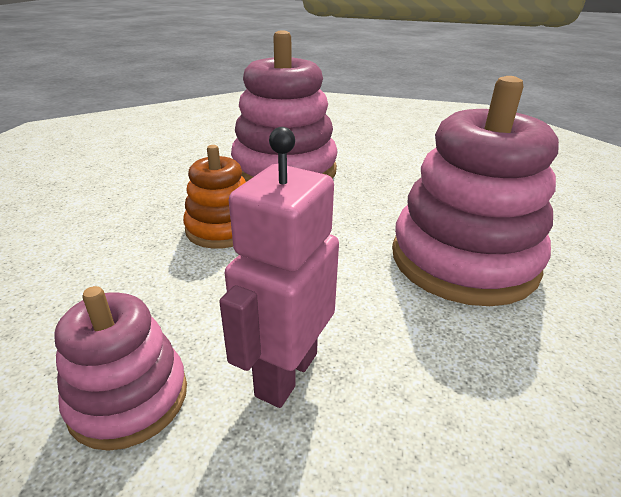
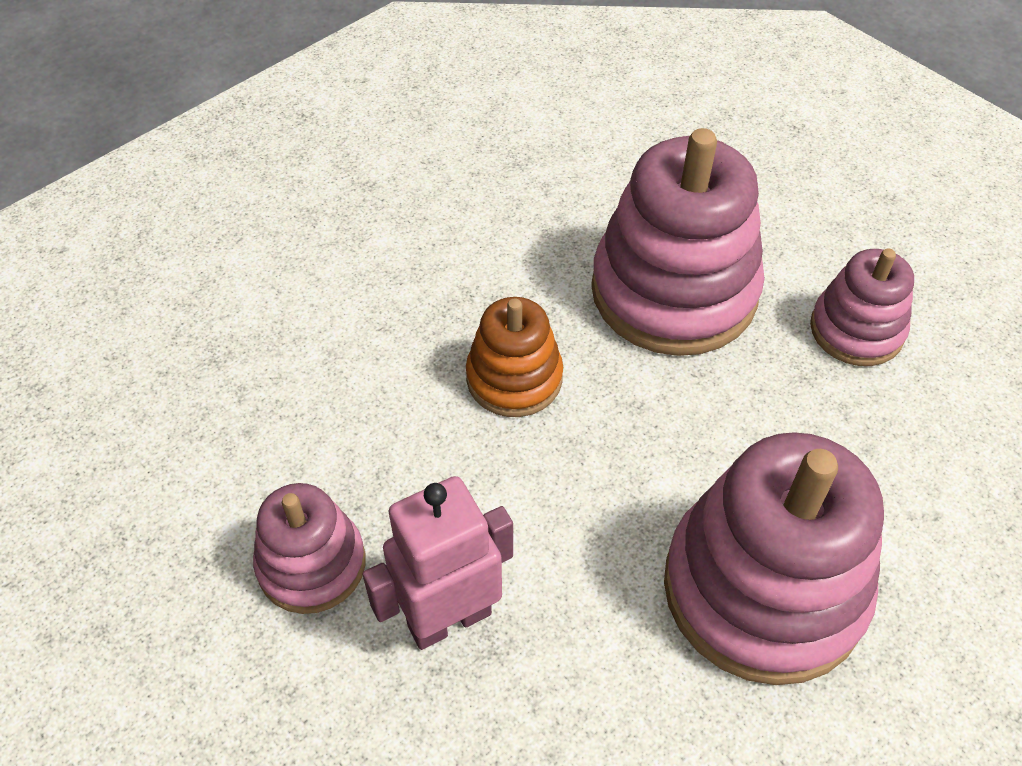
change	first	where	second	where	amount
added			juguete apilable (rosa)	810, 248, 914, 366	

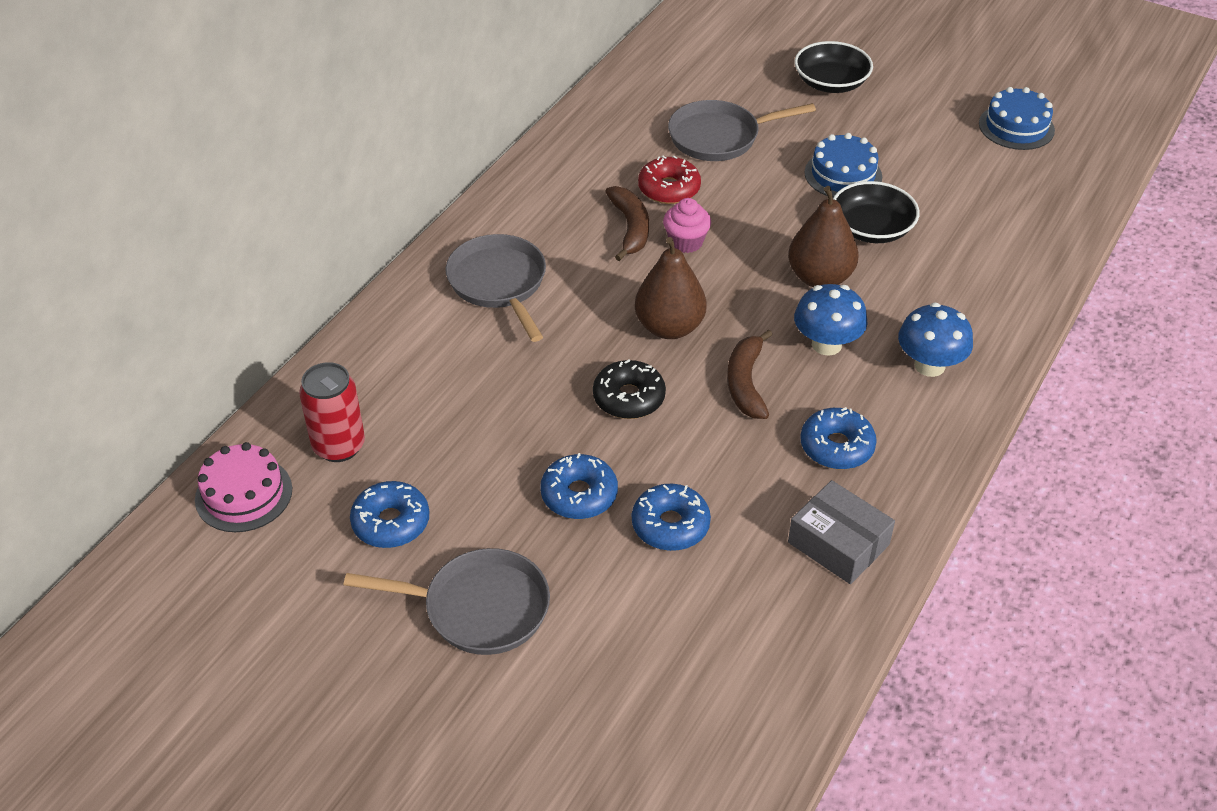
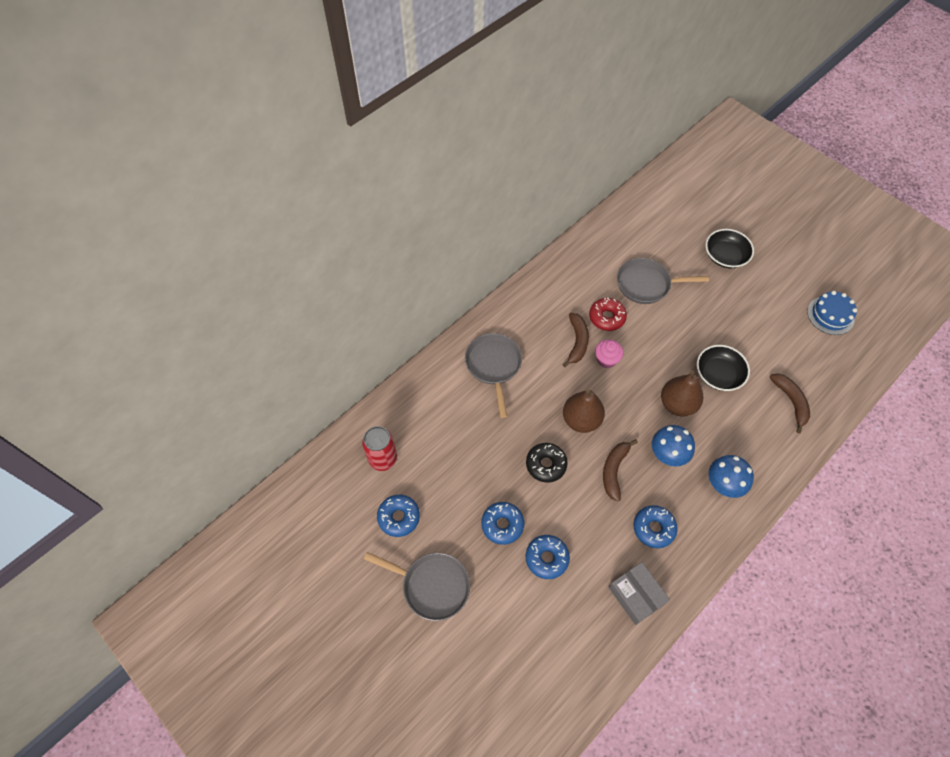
change	first	where	second	where	amount
removed	tarta (azul)	805, 133, 882, 198			
removed	tarta (rosa)	195, 442, 292, 532			
added			plátano (marrón)	769, 373, 810, 433	

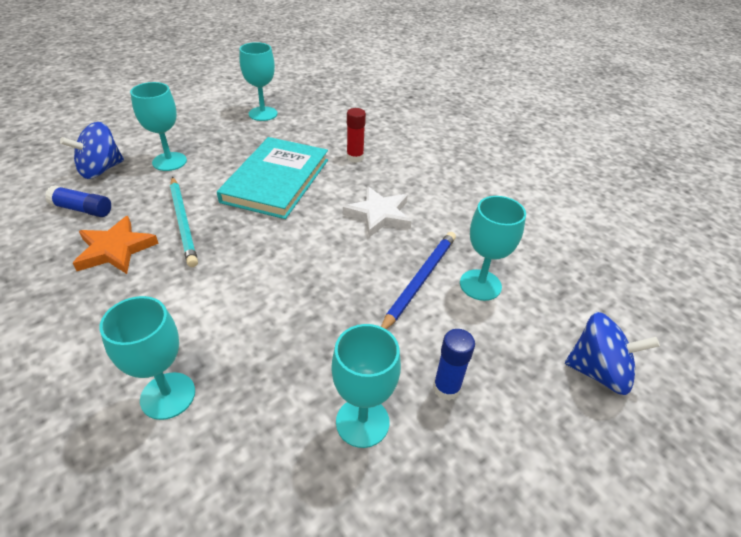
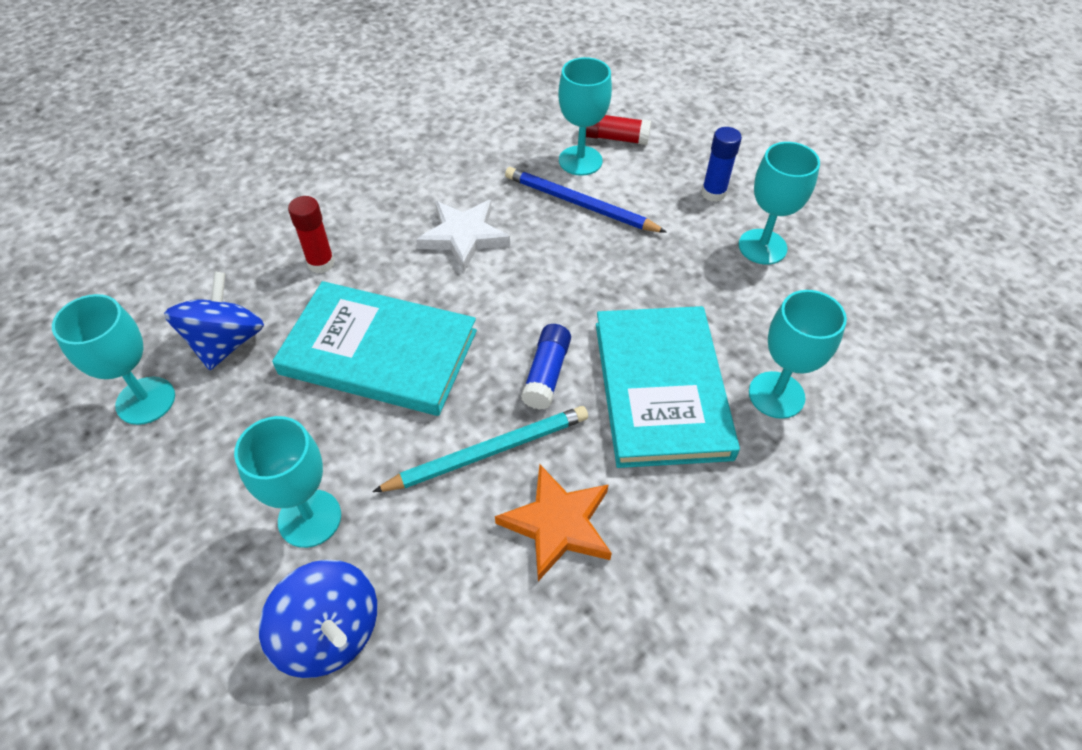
change	first	where	second	where	amount
moved	barra de pegamento (azul)	45, 185, 111, 217		521, 324, 571, 410	
moved	peonza (azul)	565, 312, 660, 395		164, 271, 264, 370	
added			barra de pegamento (rojo)	586, 115, 651, 145	
added			libro (turquesa)	596, 306, 740, 468	

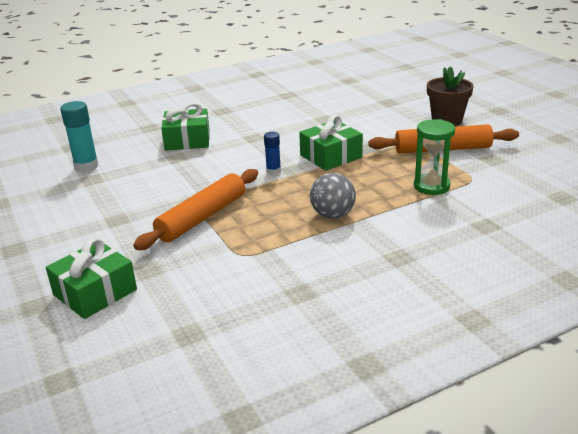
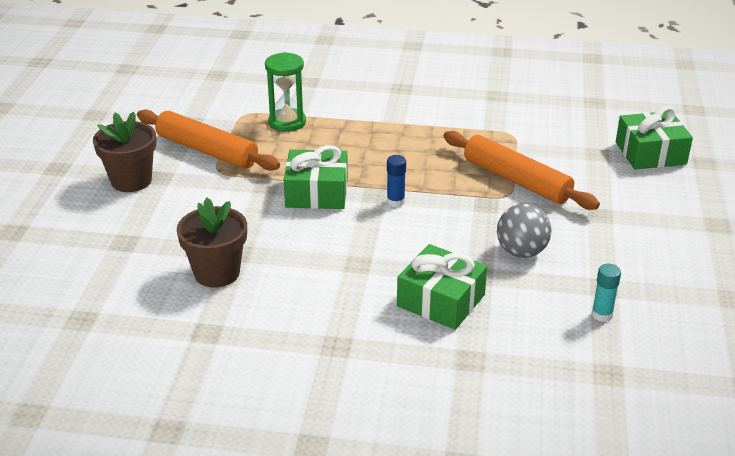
change	first	where	second	where	amount
resized	barra de pegamento (turquesa)	60, 101, 99, 172		591, 264, 621, 322	x0.59
turned	rodillo (naranja)	133, 169, 258, 250		443, 131, 600, 210	60 degrees clockwise
moved	pelota (gris)	310, 173, 356, 219		497, 204, 551, 258	
added			maceta (marrón)	177, 198, 247, 288	

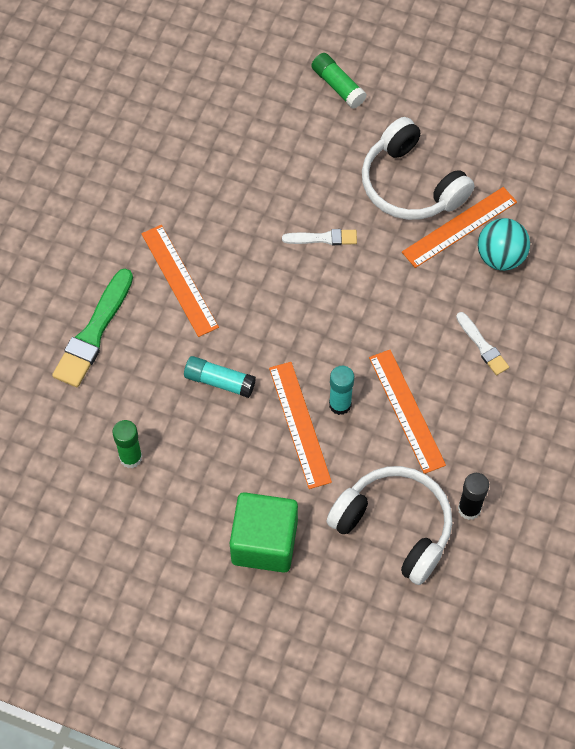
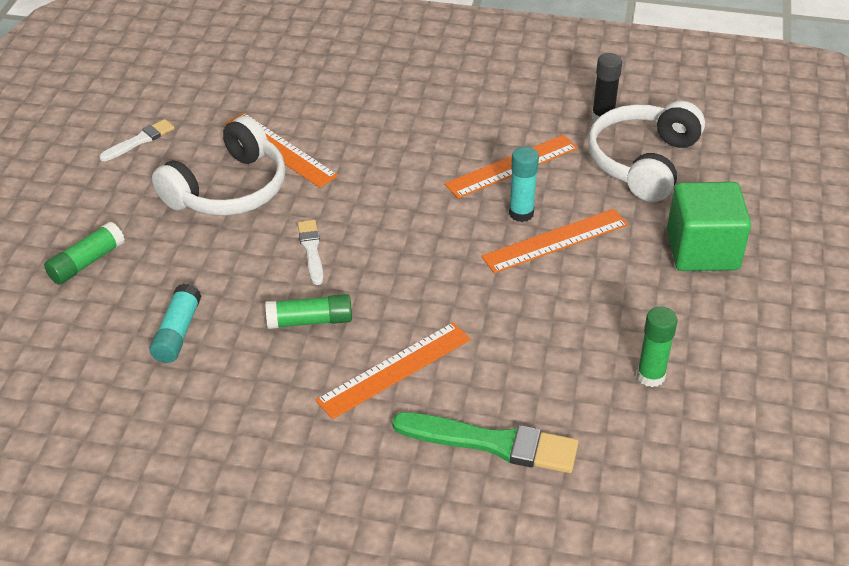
change	first	where	second	where	amount
removed	pelota (turquesa)	478, 218, 530, 271			
moved	pincel (blanco)	456, 312, 509, 375		99, 119, 174, 161	
moved	barra de pegamento (turquesa)	184, 356, 256, 398		149, 284, 201, 363	
added			barra de pegamento (verde)	265, 294, 352, 329	

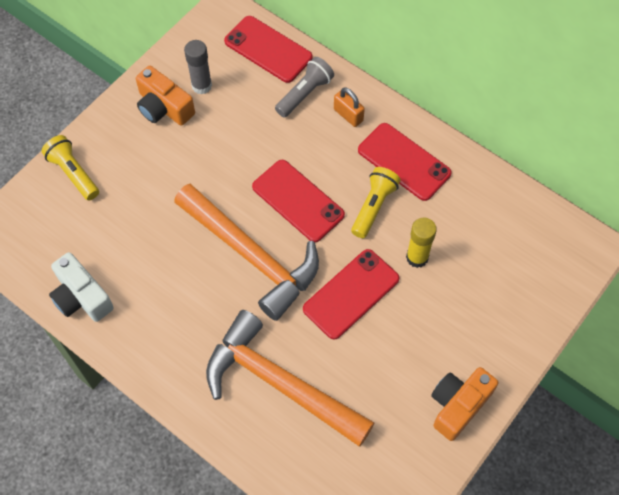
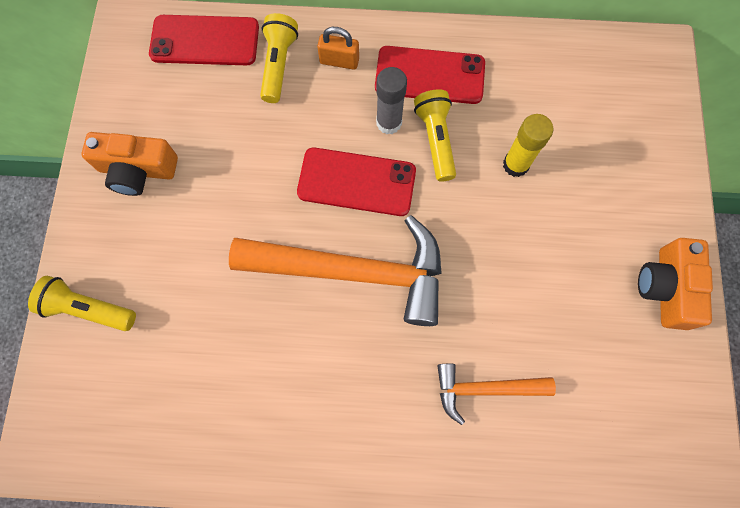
change	first	where	second	where	amount
moved	barra de pegamento (gris)	184, 40, 212, 95		376, 67, 407, 134	
recoloured	lámpara de mano (gris)	275, 57, 334, 118	lámpara de mano (amarillo)	260, 13, 298, 103	
removed	móvil (rojo)	303, 249, 399, 340			
removed	cámara (blanco)	49, 252, 114, 322			
resized	martillo (naranja)	206, 310, 374, 447		437, 364, 556, 425	x0.52

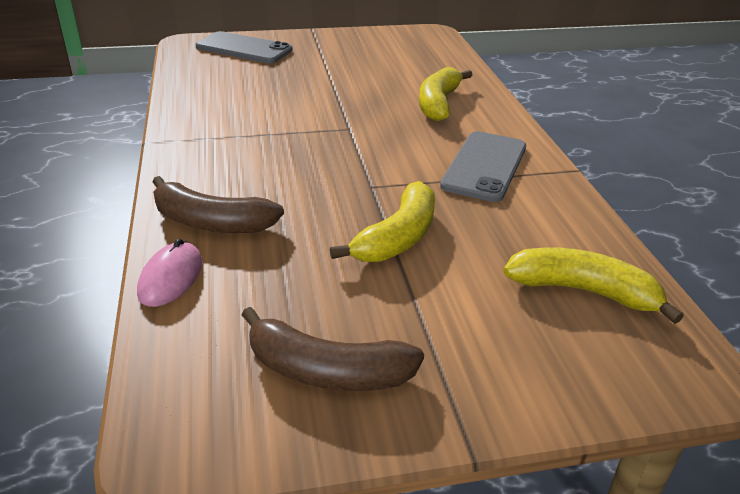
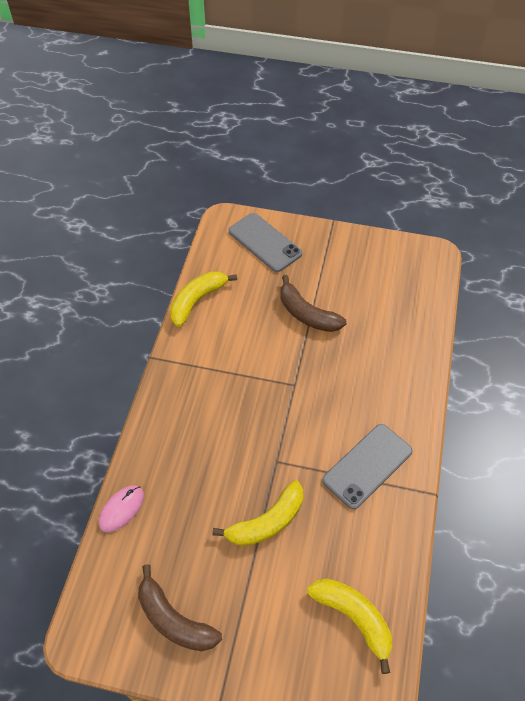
change	first	where	second	where	amount
moved	plátano (amarillo)	419, 67, 472, 121		170, 271, 237, 327	
moved	plátano (marrón)	153, 176, 284, 233		280, 275, 347, 332	

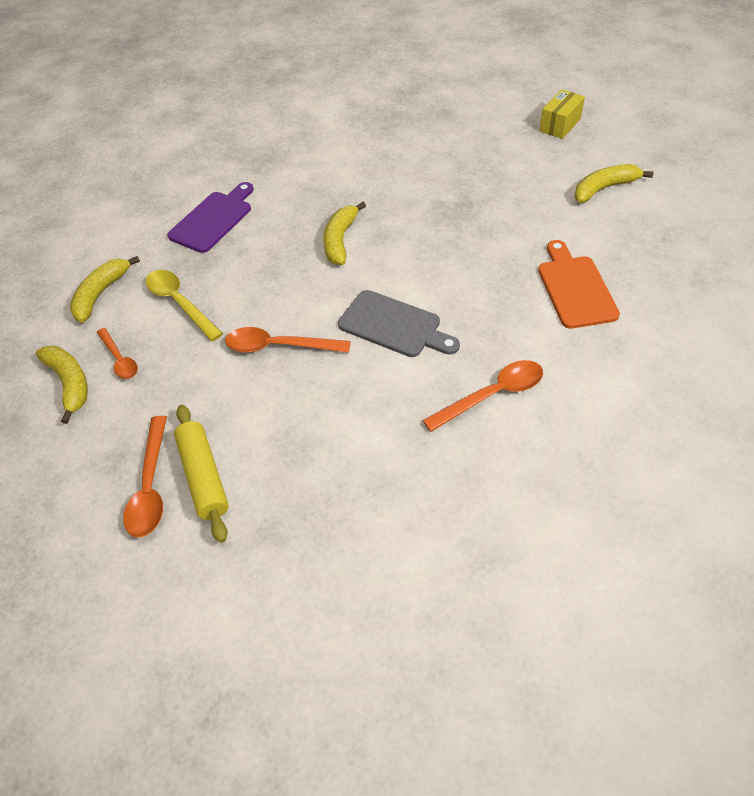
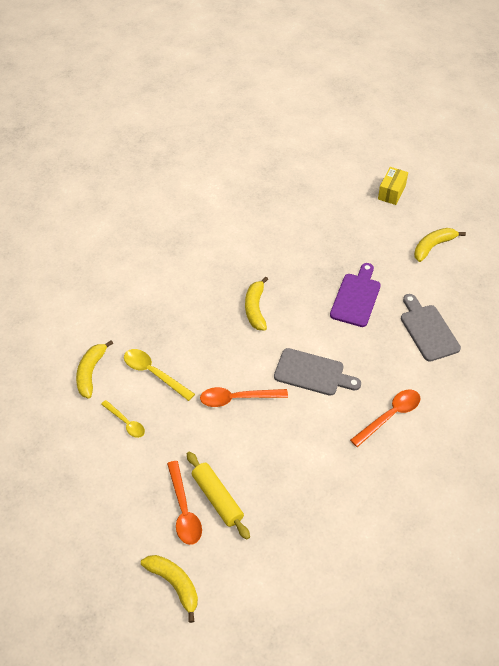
change	first	where	second	where	amount
moved	tabla de cortar (morado)	167, 182, 254, 253		330, 263, 381, 327	
recoloured	tabla de cortar (naranja)	538, 240, 620, 329	tabla de cortar (gris)	401, 294, 461, 362	
recoloured	cuchara (naranja)	97, 328, 138, 379	cuchara (amarillo)	101, 400, 145, 438	
moved	plátano (amarillo)	36, 346, 88, 424		141, 555, 198, 623	

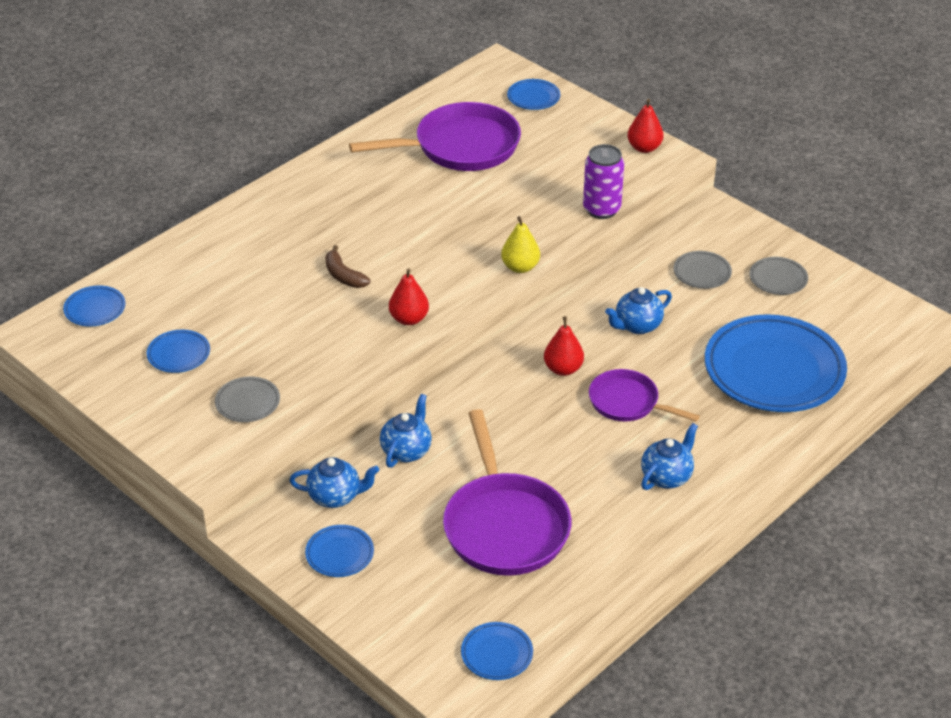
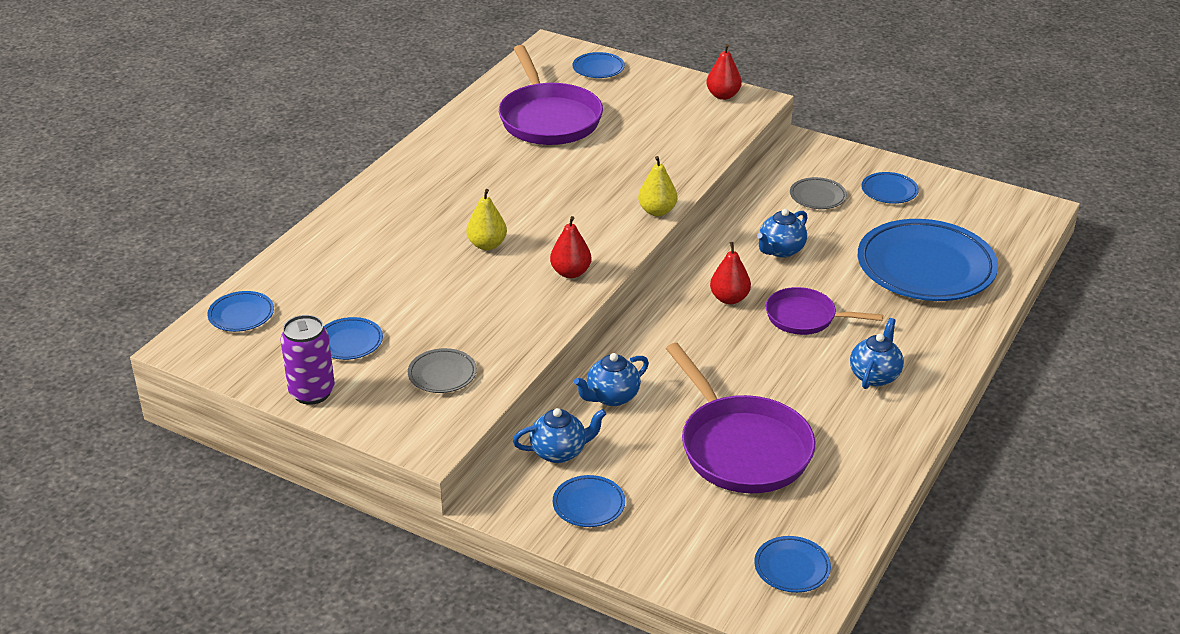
change	first	where	second	where	amount
turned	sartén (morado)	349, 102, 521, 171		499, 45, 603, 145	105 degrees clockwise
moved	lata (morado)	583, 144, 624, 219		280, 315, 335, 405	
replaced	plátano (marrón)	325, 245, 370, 288	pera (amarillo)	467, 189, 507, 250	
recoloured	plato (gris)	749, 257, 808, 295	plato (azul)	861, 172, 919, 204	
turned	tetera (azul)	380, 394, 432, 468		574, 353, 649, 406	135 degrees counterclockwise

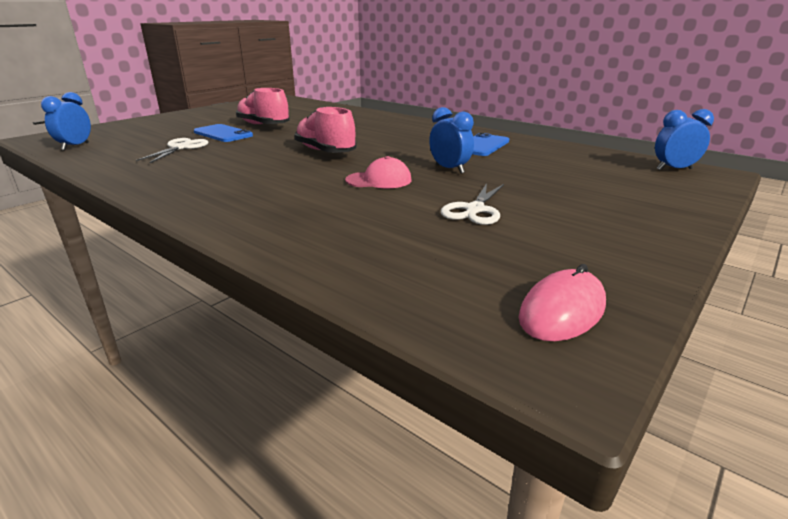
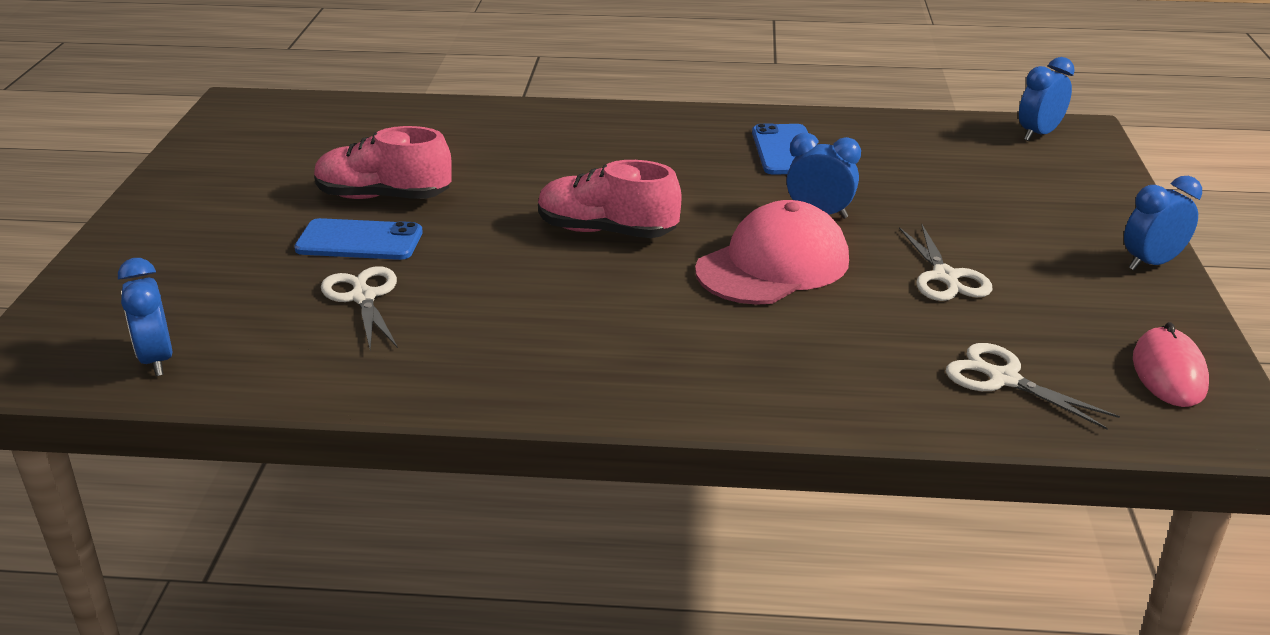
change	first	where	second	where	amount
resized	gorra (rosa)	345, 156, 411, 188		695, 200, 849, 305	x1.73
added			despertador (azul)	1124, 176, 1202, 270	
added			tijeras (blanco)	946, 343, 1120, 429	

